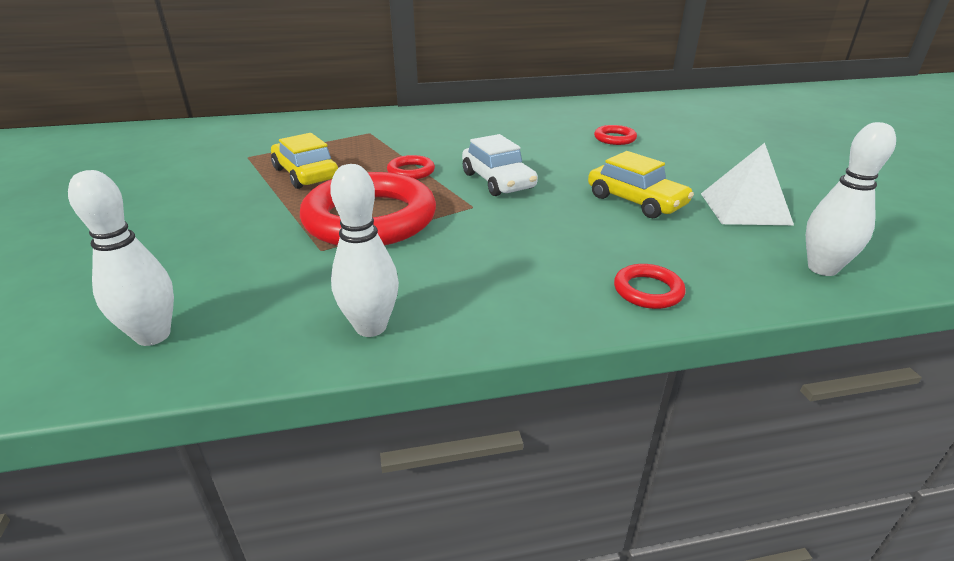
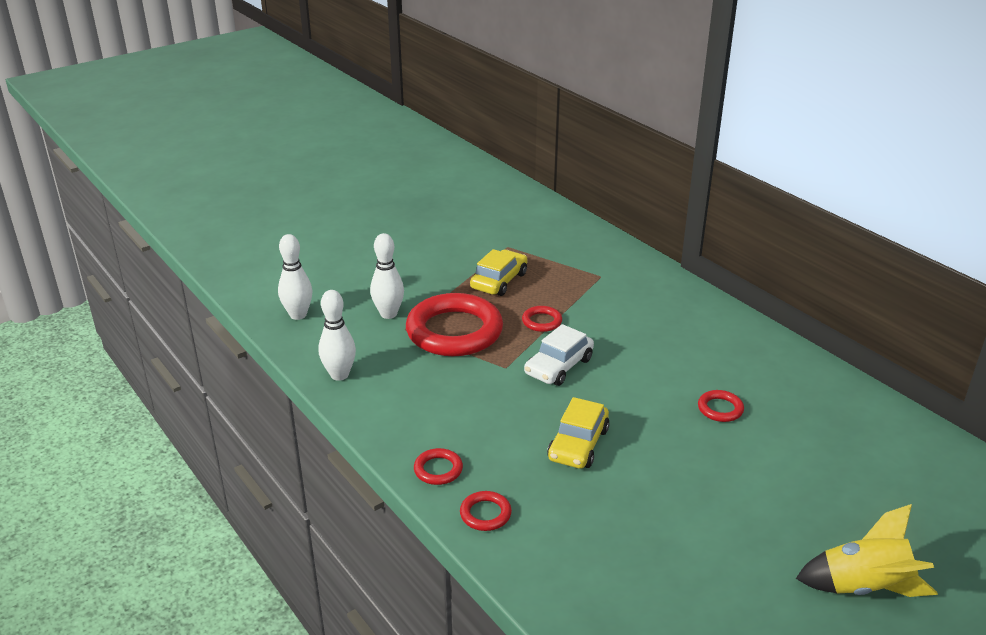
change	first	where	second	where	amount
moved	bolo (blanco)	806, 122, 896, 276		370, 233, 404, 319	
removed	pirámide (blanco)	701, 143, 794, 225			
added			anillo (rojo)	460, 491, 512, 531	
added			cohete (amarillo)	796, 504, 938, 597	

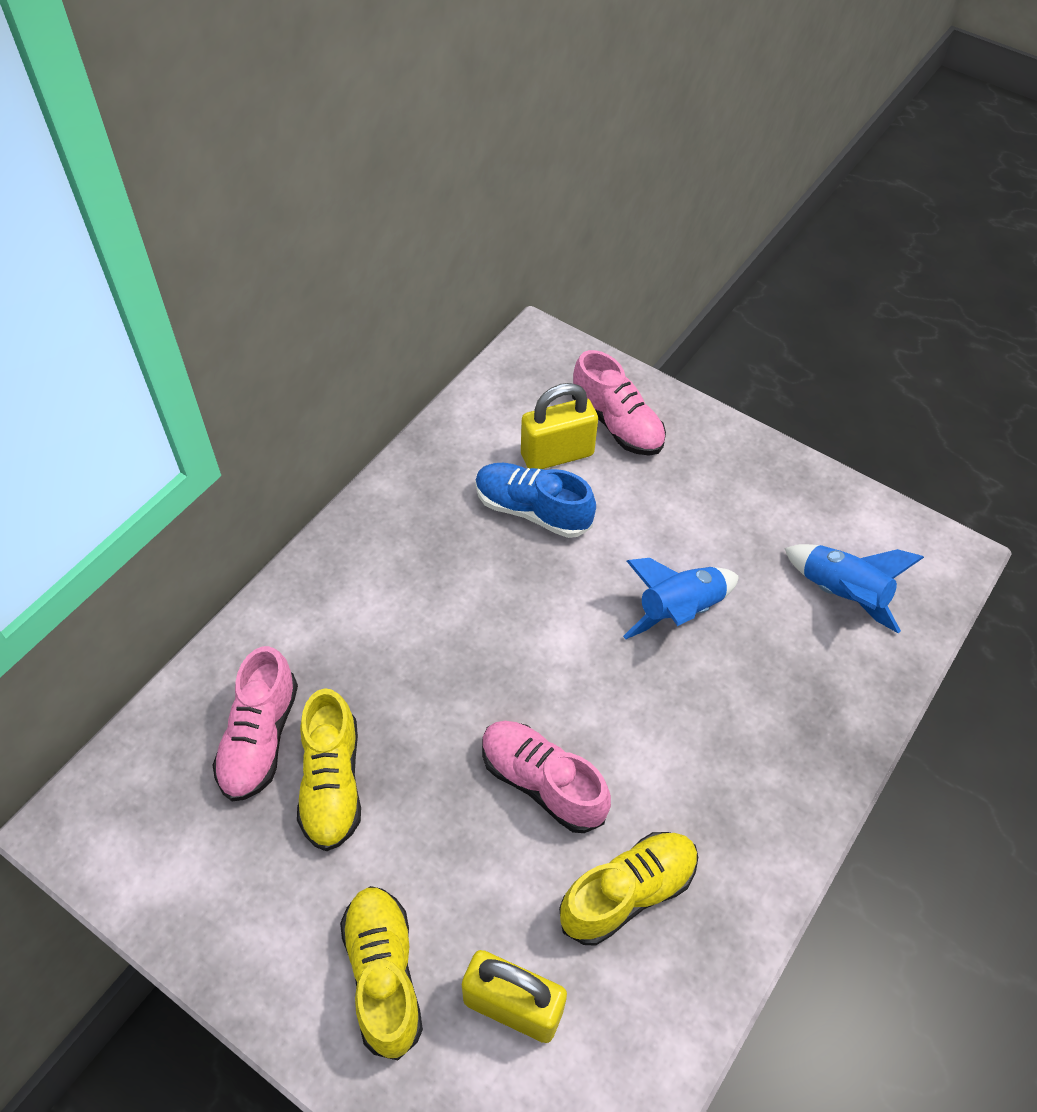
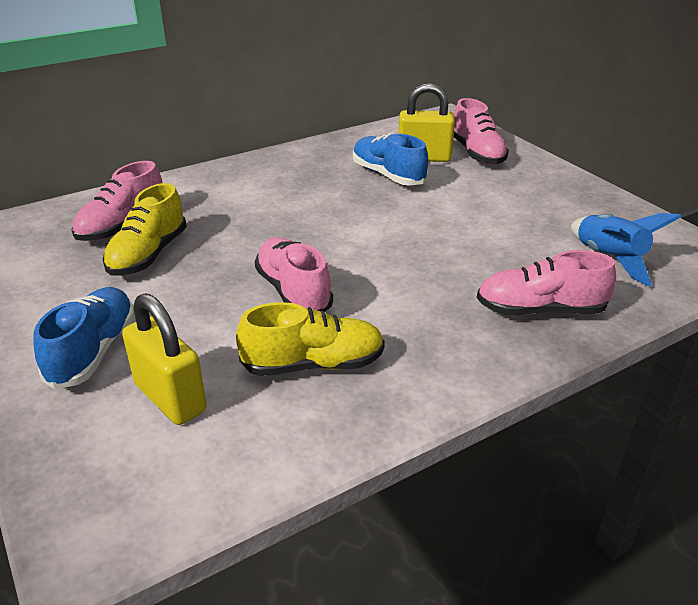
change	first	where	second	where	amount
removed	cohete (azul)	623, 558, 739, 640			
recoloured	zapato (amarillo)	340, 886, 423, 1060	zapato (azul)	34, 287, 135, 390	
added			zapato (rosa)	477, 250, 616, 315	

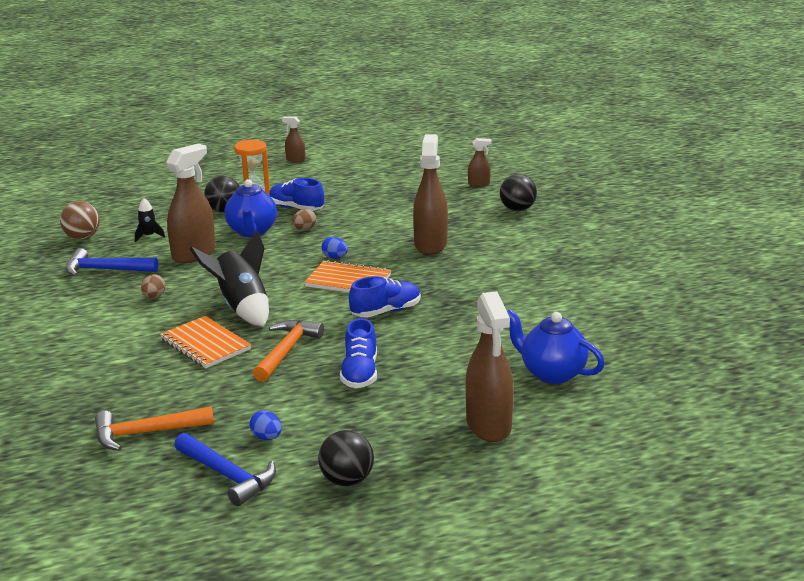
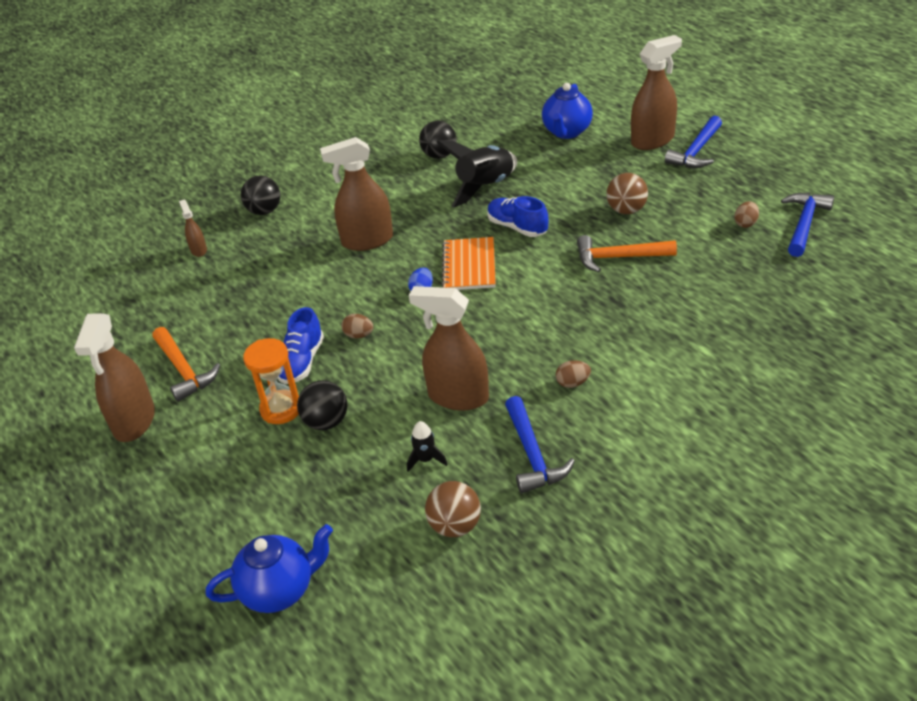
change	first	where	second	where	amount
resized	pulverizador (marrón)	282, 117, 306, 162		74, 313, 155, 442	x2.07
moved	tetera (azul)	224, 179, 277, 237		206, 524, 333, 613	
moved	cohete (negro)	190, 231, 269, 326		436, 140, 517, 208	
removed	cuaderno (naranja)	160, 316, 251, 368			
replaced	zapato (azul)	340, 318, 377, 388	pelota (marrón)	606, 173, 648, 214	
moved	martillo (naranja)	95, 406, 214, 451		153, 327, 220, 402	
recoloured	huevo (azul)	250, 410, 282, 440	huevo (marrón)	734, 201, 759, 228	
moved	pelota (negro)	318, 430, 374, 486		419, 121, 457, 159	
added			martillo (azul)	665, 116, 722, 168	

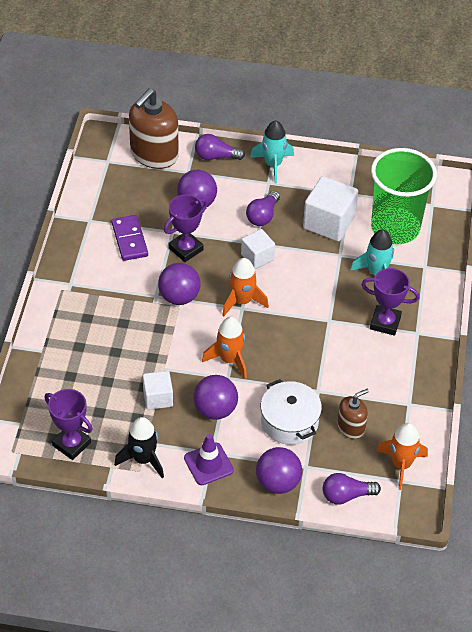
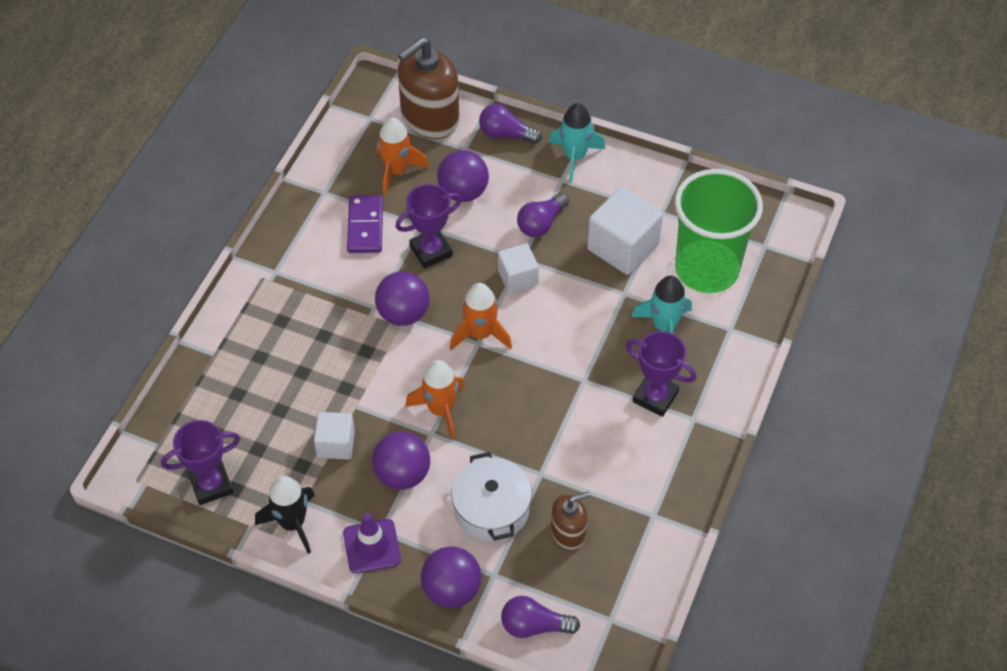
change	first	where	second	where	amount
turned	trofeo (morado)	44, 389, 93, 460		161, 420, 240, 505	75 degrees counterclockwise
moved	cohete (naranja)	376, 423, 428, 490		376, 117, 429, 196	

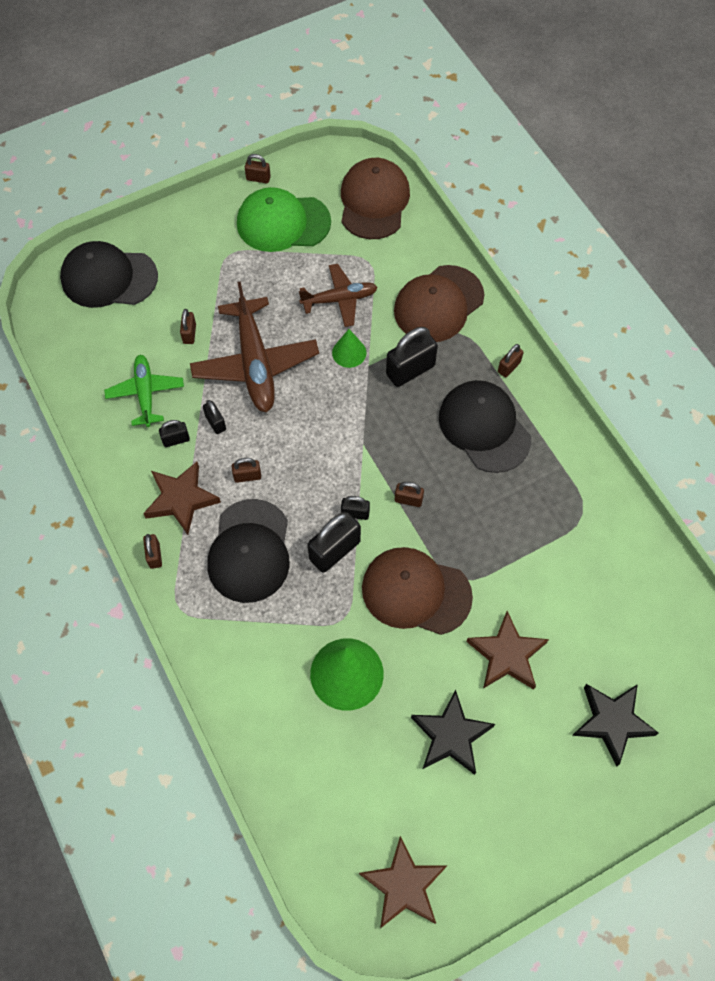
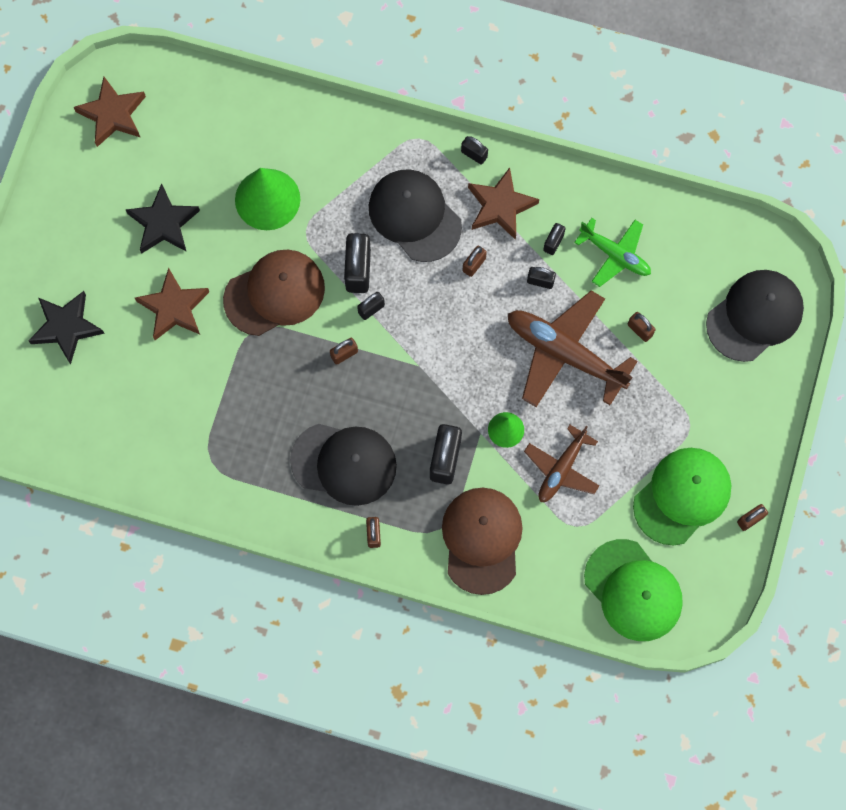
change	first	where	second	where	amount
recoloured	gorra (marrón)	341, 158, 410, 239	gorra (verde)	584, 539, 683, 641	
recoloured	candado (marrón)	143, 534, 162, 569	candado (negro)	461, 136, 488, 164	

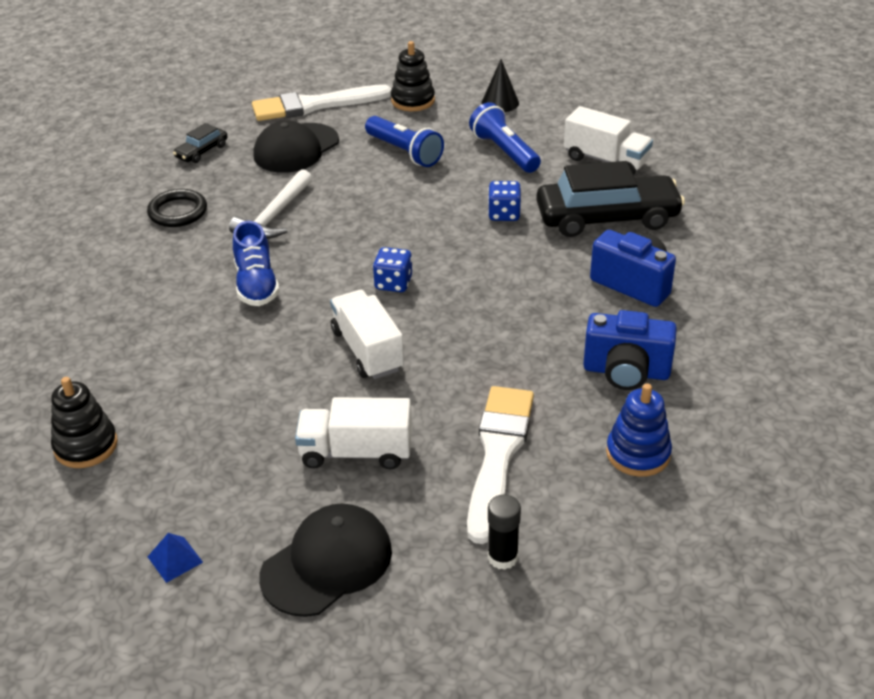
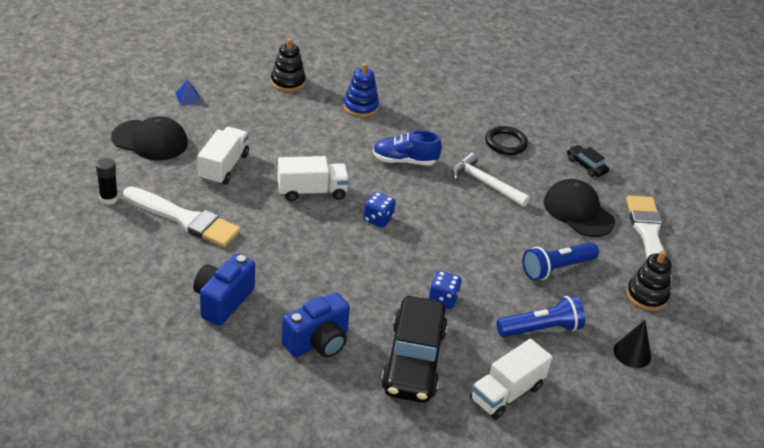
change	first	where	second	where	amount
moved	juguete apilable (azul)	606, 383, 672, 477		343, 63, 379, 117	
turned	gorra (negro)	259, 503, 392, 617		111, 116, 188, 160	45 degrees counterclockwise

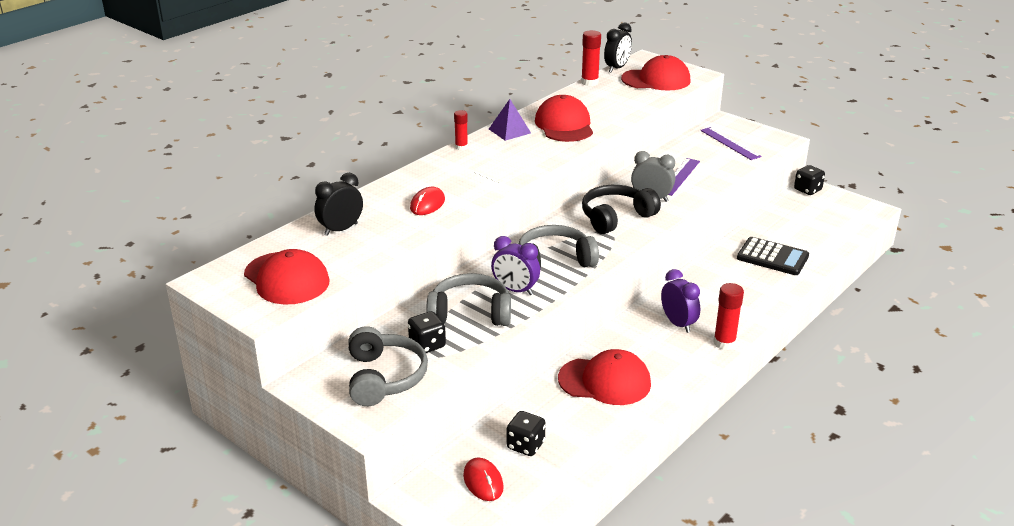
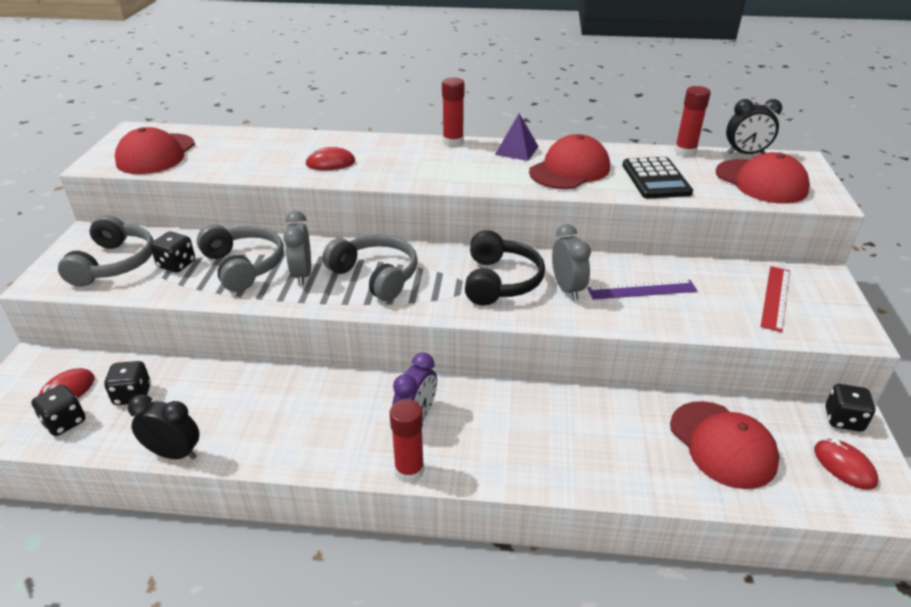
change	first	where	second	where	amount
resized	barra de pegamento (rojo)	454, 110, 468, 150		442, 77, 465, 147	x1.53
recoloured	regla (morado)	700, 127, 762, 160	regla (rojo)	761, 266, 790, 332	
moved	despertador (negro)	314, 173, 363, 236		128, 394, 200, 459	
turned	auriculares (negro)	582, 185, 661, 234		465, 230, 545, 305	75 degrees clockwise
recoloured	despertador (morado)	491, 236, 540, 295	despertador (gris)	283, 211, 311, 285	
moved	calculadora (negro)	737, 237, 809, 275		622, 157, 693, 198	
turned	auriculares (gris)	348, 326, 428, 406		58, 215, 154, 287	45 degrees counterclockwise
moved	gorra (rojo)	558, 349, 651, 405		670, 401, 780, 489	
added			dado (negro)	31, 385, 85, 436	
added			ratón (rojo)	814, 439, 878, 490	

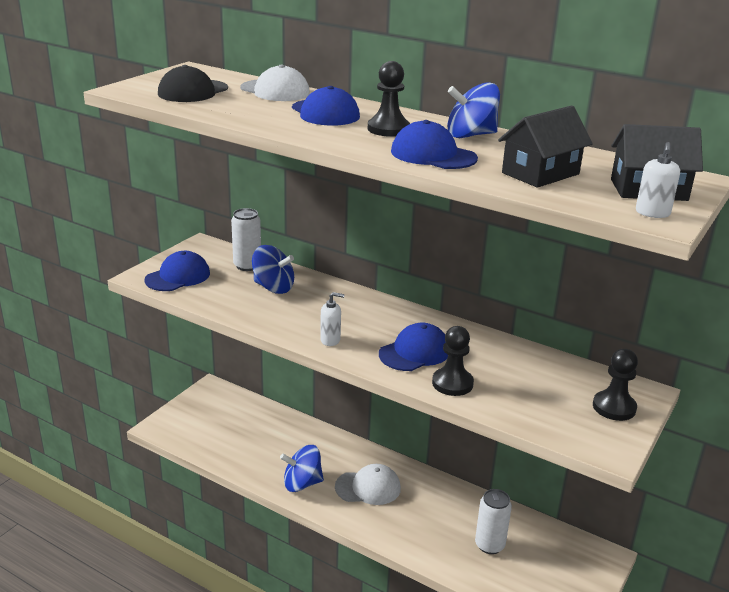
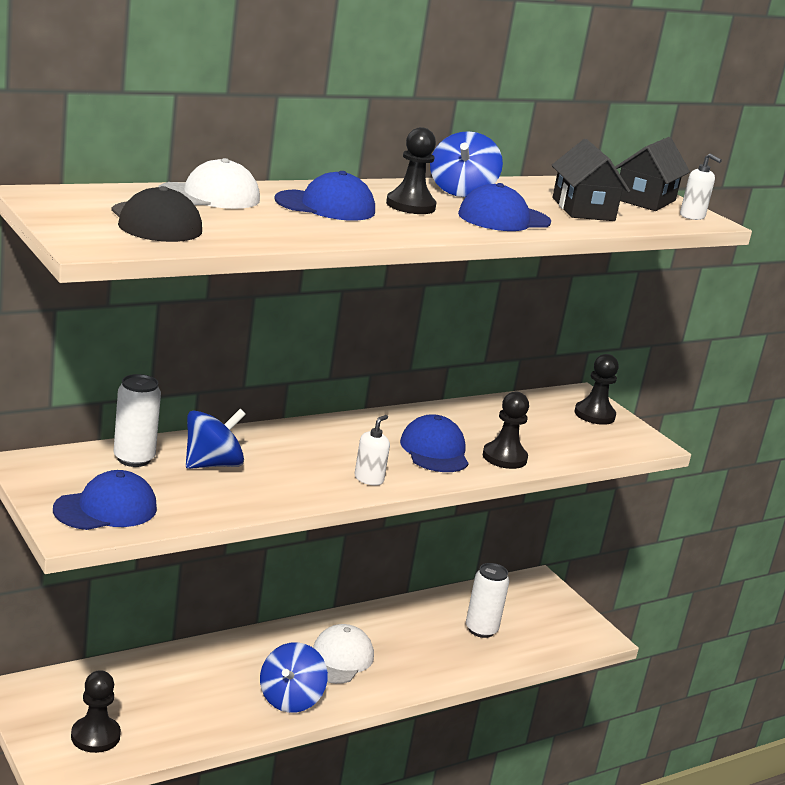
change	first	where	second	where	amount
turned	gorra (azul)	144, 251, 210, 291		53, 470, 157, 530	75 degrees clockwise
added			peón (negro)	71, 670, 121, 753	

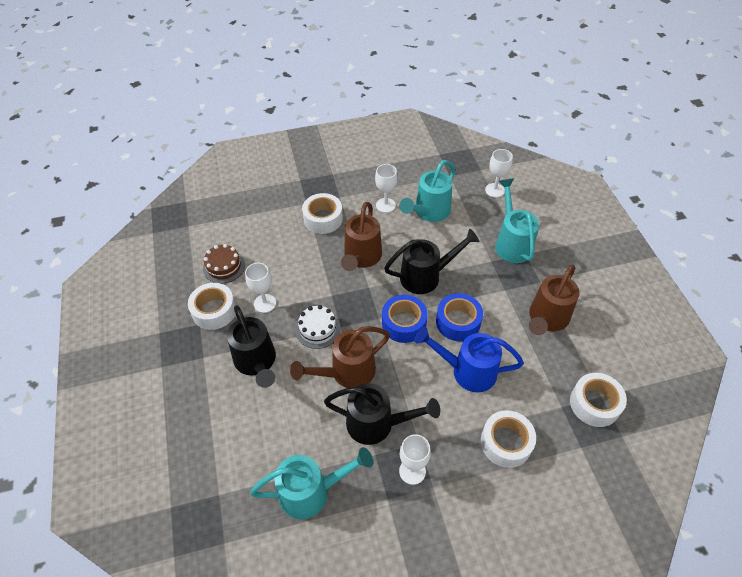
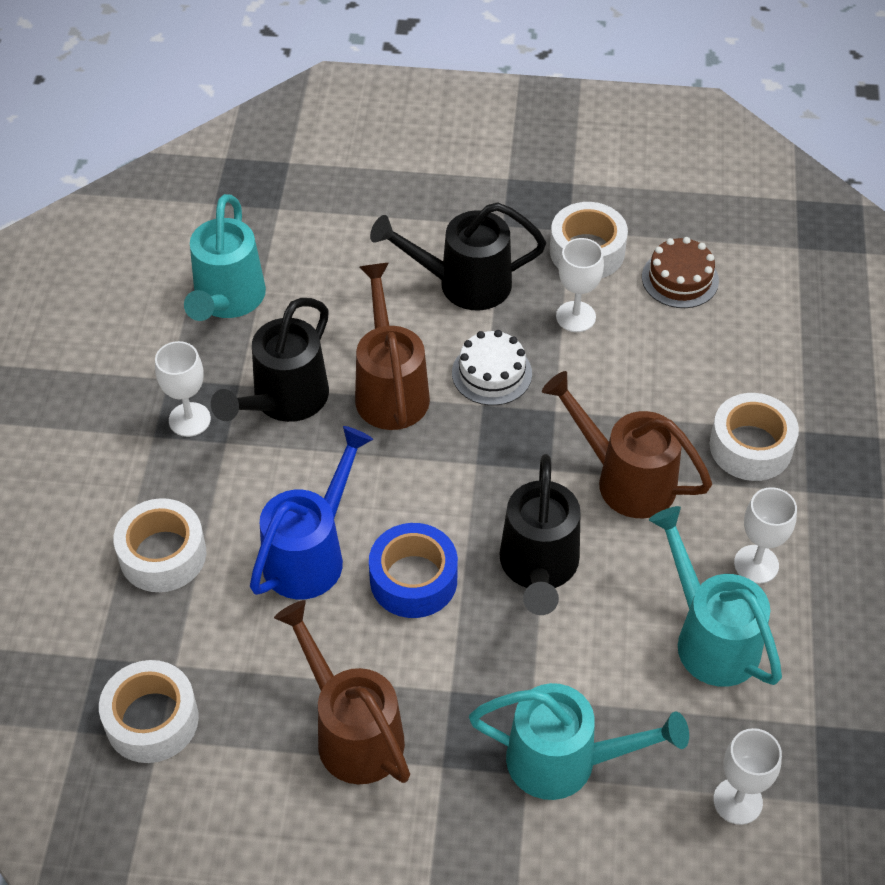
change	first	where	second	where	amount
removed	cinta adhesiva (azul)	382, 295, 428, 343			

